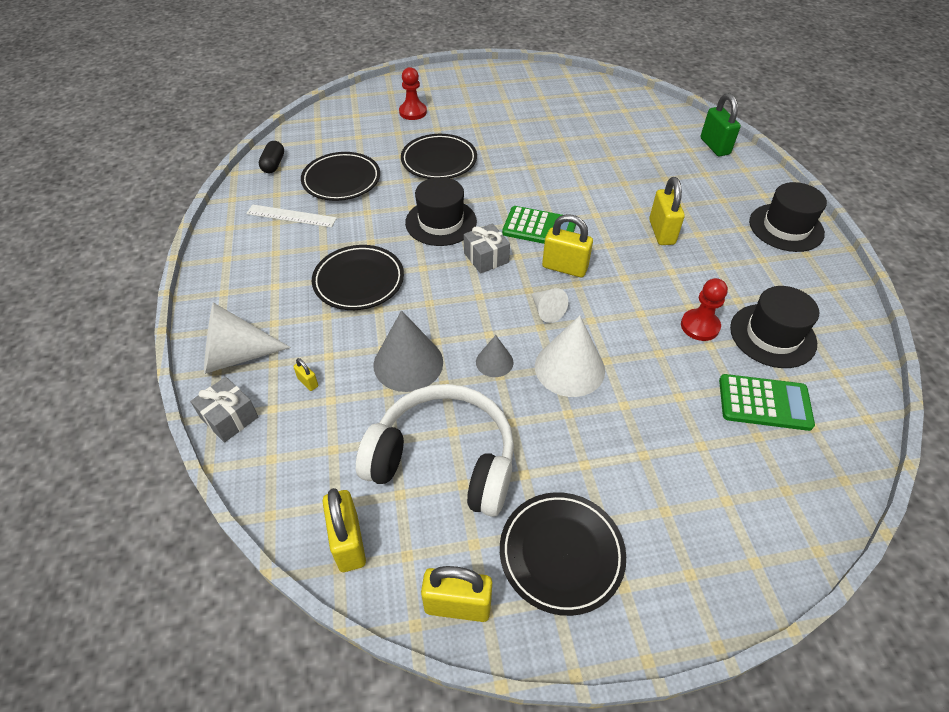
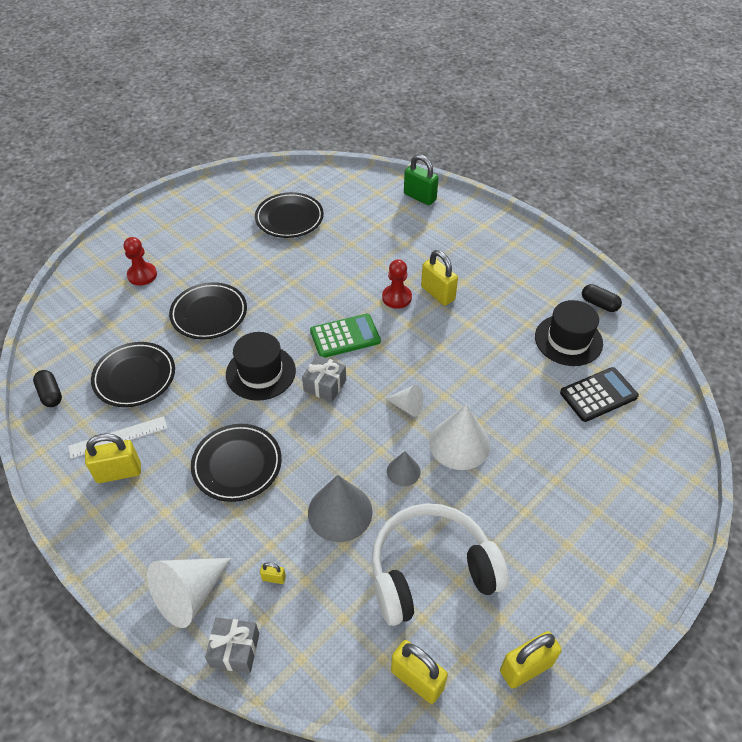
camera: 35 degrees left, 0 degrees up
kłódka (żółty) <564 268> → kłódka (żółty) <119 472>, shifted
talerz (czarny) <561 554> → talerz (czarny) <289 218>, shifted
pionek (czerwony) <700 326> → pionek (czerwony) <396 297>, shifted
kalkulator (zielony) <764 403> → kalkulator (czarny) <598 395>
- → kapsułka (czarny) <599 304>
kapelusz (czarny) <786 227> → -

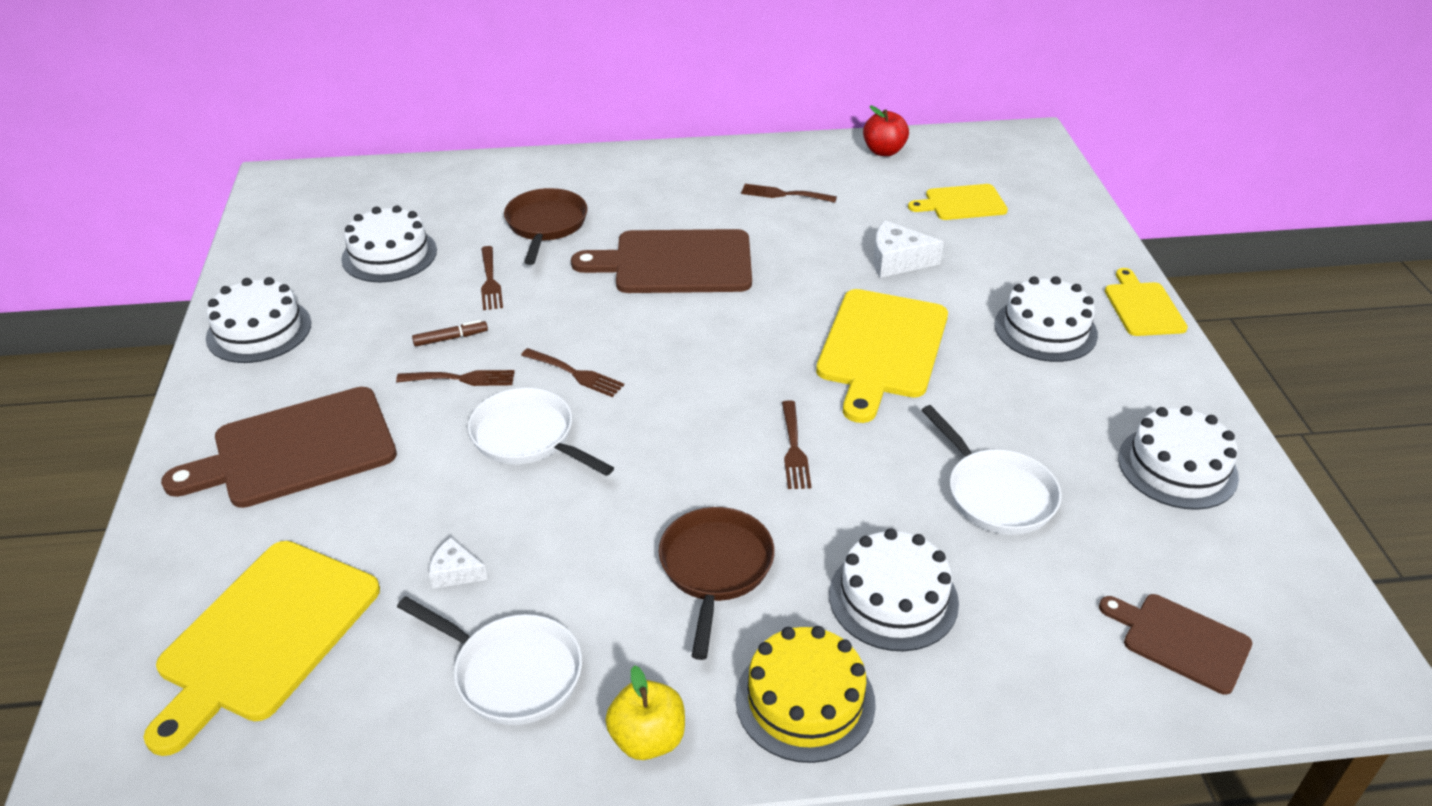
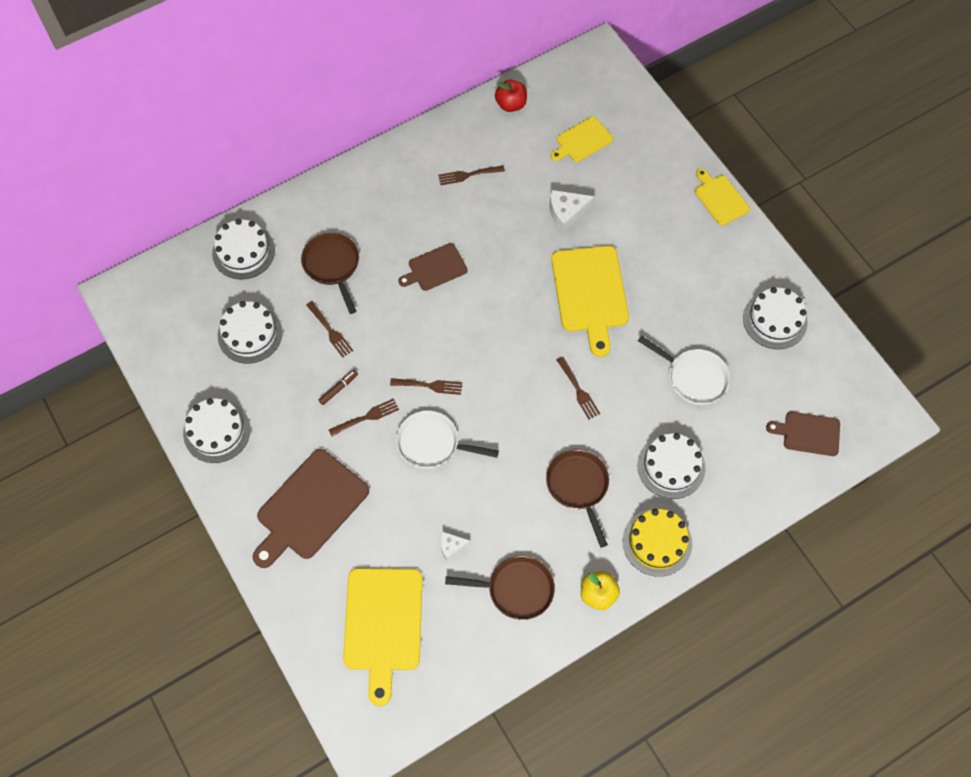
camera: 25 degrees left, 25 degrees up
tort (biały) <1045 329> → tort (biały) <243 252>, shifted
deska do krojenia (brązowy) <676 263> → deska do krojenia (brązowy) <435 268>, x0.57
patelnia (biały) <512 673> → patelnia (brązowy) <516 589>

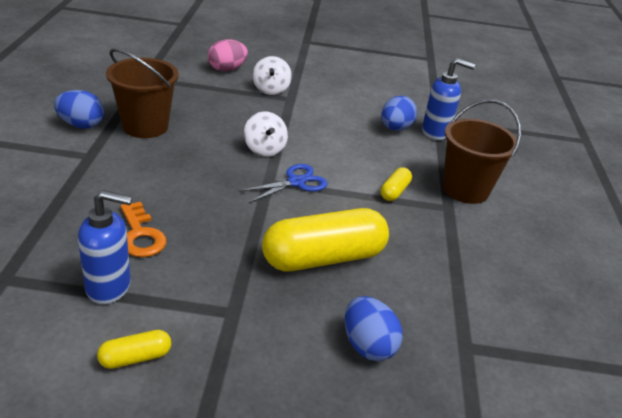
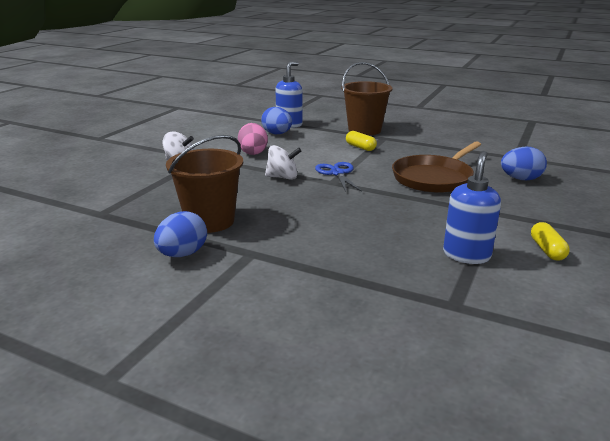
camera: 65 degrees left, 10 degrees down
jajko (różowy) <227 69> → jajko (różowy) <253 152>, shifted
kapsułka (żółty) <323 258> → patelnia (brązowy) <434 178>
klucz (pomarańczowy) <140 235> → -

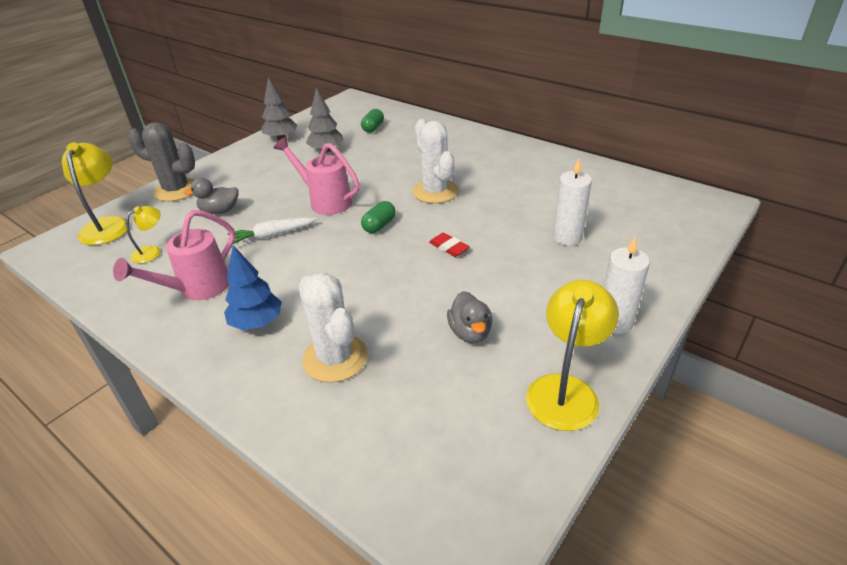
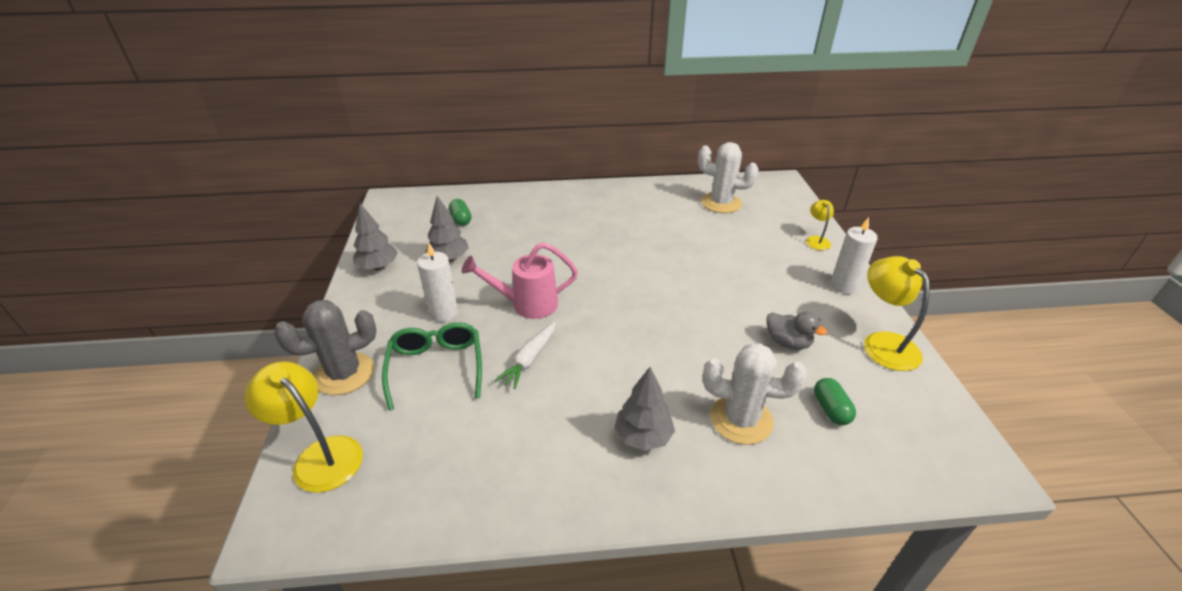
camera: 45 degrees left, 0 degrees up
kaczka (szary) <220 211> → okulary (zielony) <436 367>
świeca (biały) <567 237> → świeca (biały) <444 313>, shifted
drzewko (niebieski) <257 323> → drzewko (szary) <643 436>
kaktus (biały) <435 192> → kaktus (biały) <721 203>, shifted
lampka (żółty) <152 252> → lampka (żółty) <816 240>, shifted
kapsułka (zielony) <379 226> → kapsułka (zielony) <830 409>, shifted
konewka (różowy) <197 289> → -
gumka do mazania (czerwony) <449 247> → -

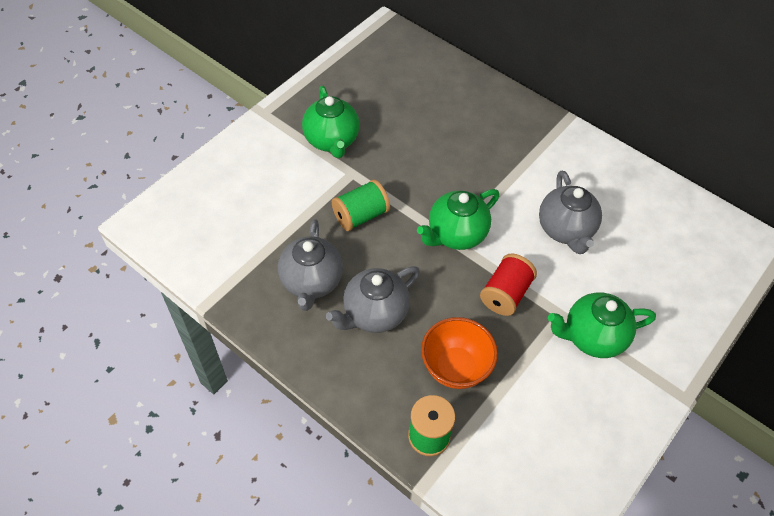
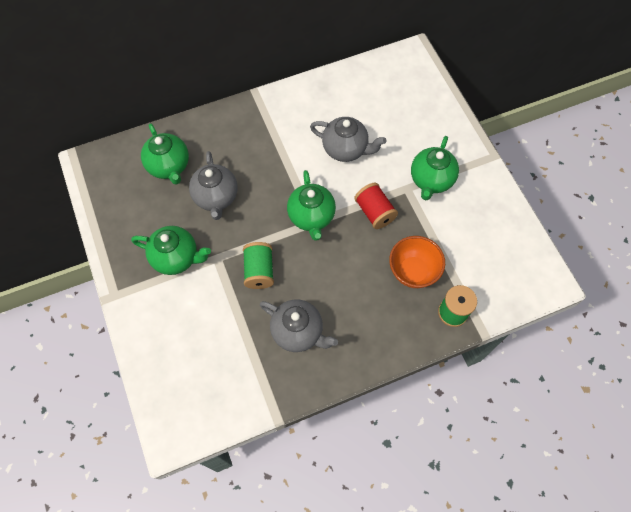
camera: 60 degrees left, 10 degrees up
- → imbryk (zielony) <169 166>
imbryk (szary) <374 313> → imbryk (szary) <216 197>, shifted

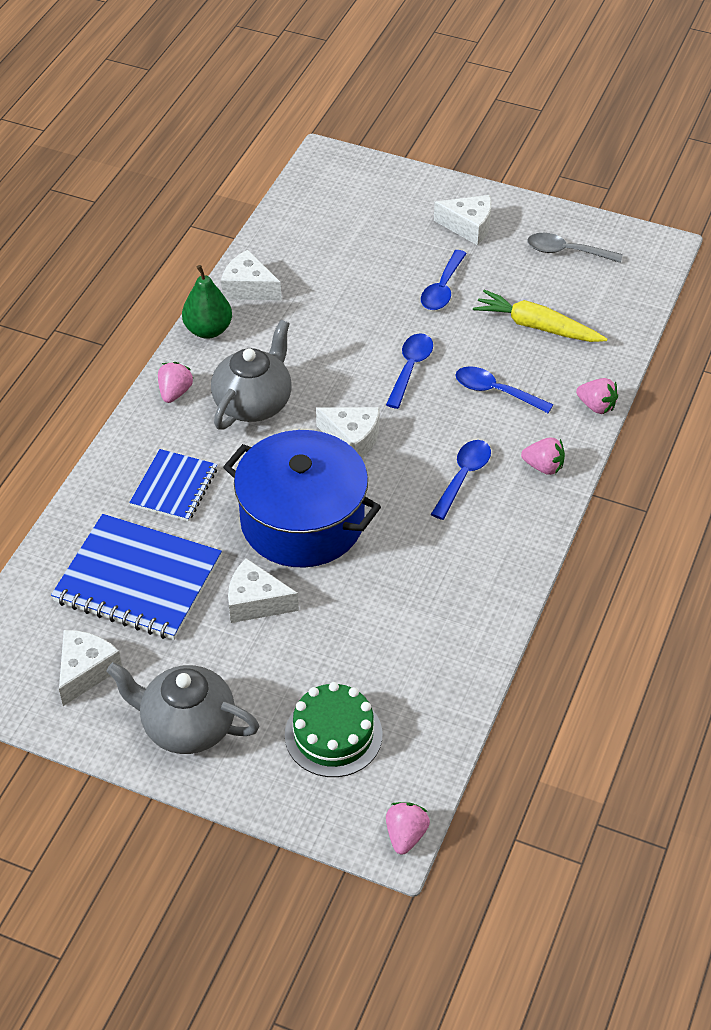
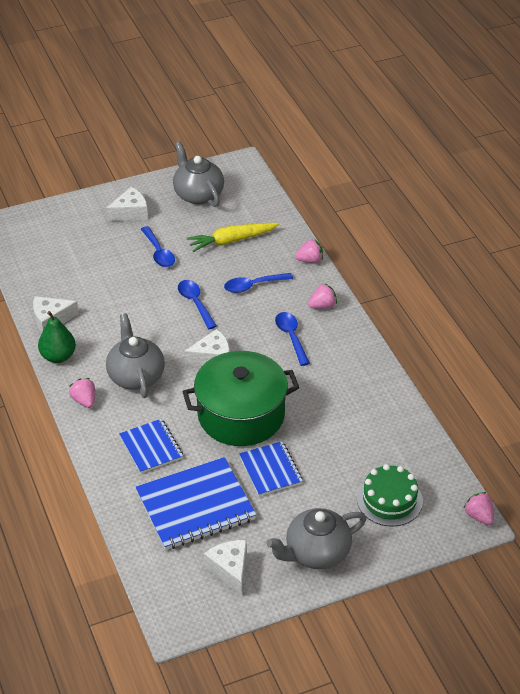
camera: 45 degrees left, 5 degrees down
łyżka (szary) <566 252> → imbryk (szary) <198 194>
garnek (niebieski) <302 521> → garnek (zielony) <241 415>
ser (biały) <255 602> → zeszyt (niebieski) <270 470>

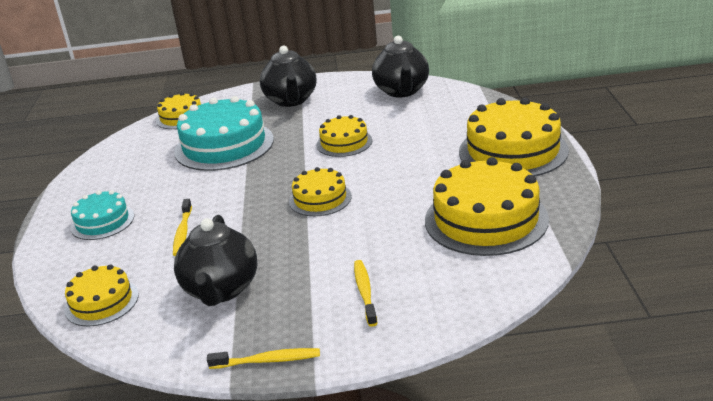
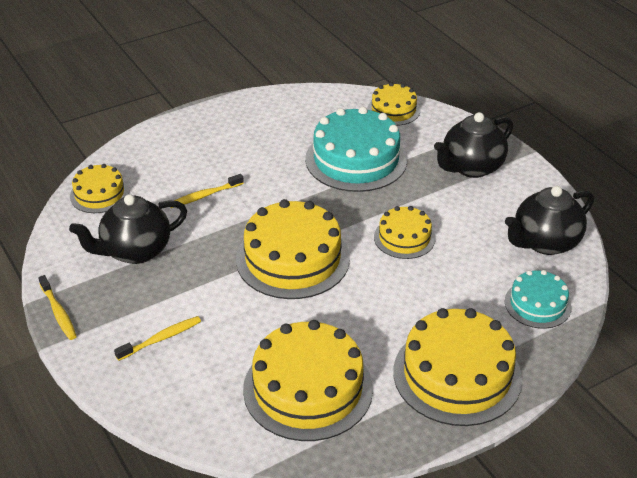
camera: 60 degrees right, 10 degrees up
tort (żółty) <320 199> → tort (żółty) <292 258>, x1.81
tort (turkusowy) <102 222> → tort (turkusowy) <537 304>, shifted

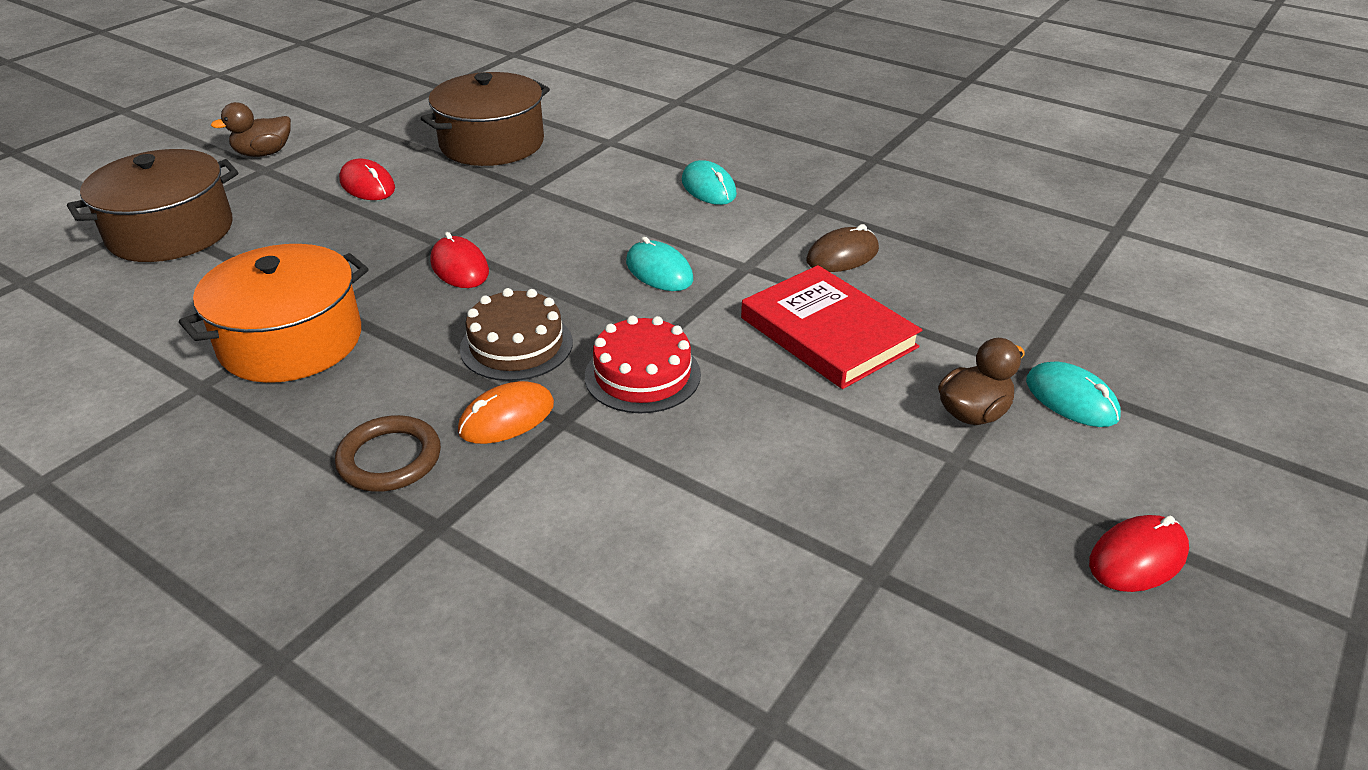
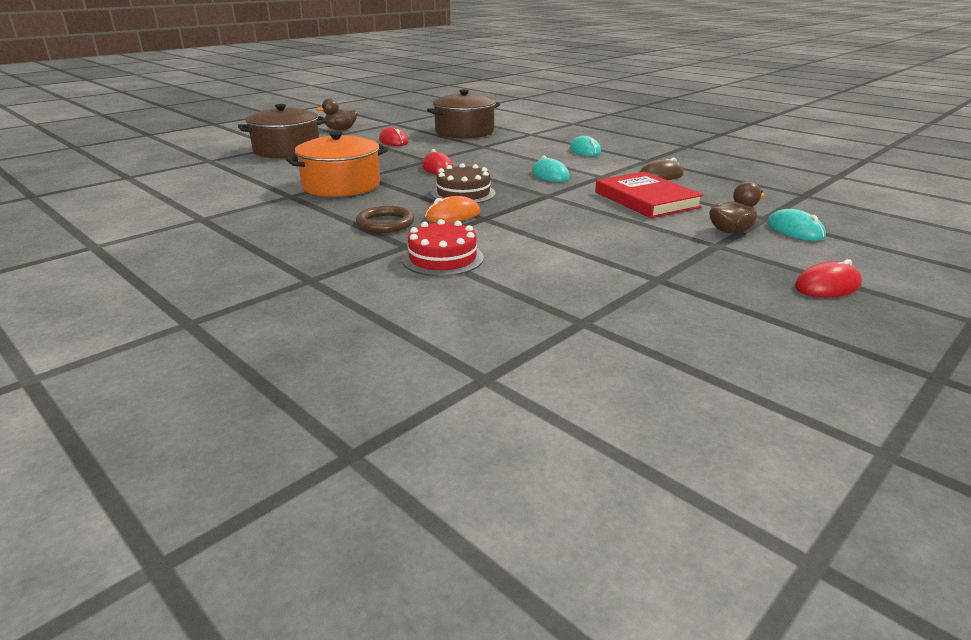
camera: 10 degrees right, 10 degrees down
tort (czerwony) <642 375> → tort (czerwony) <442 258>, shifted

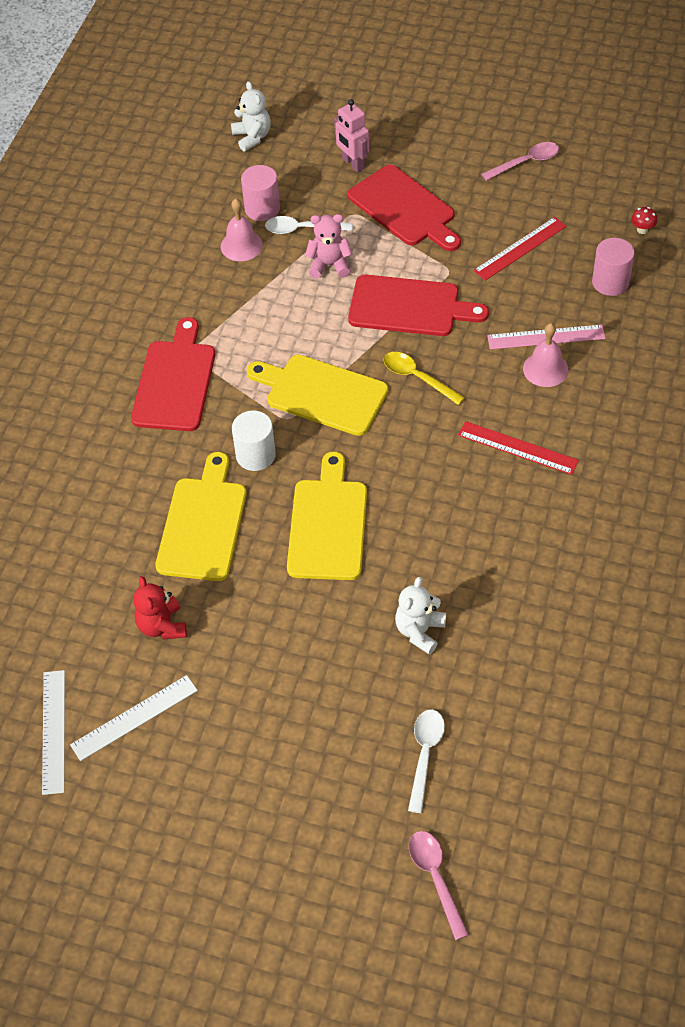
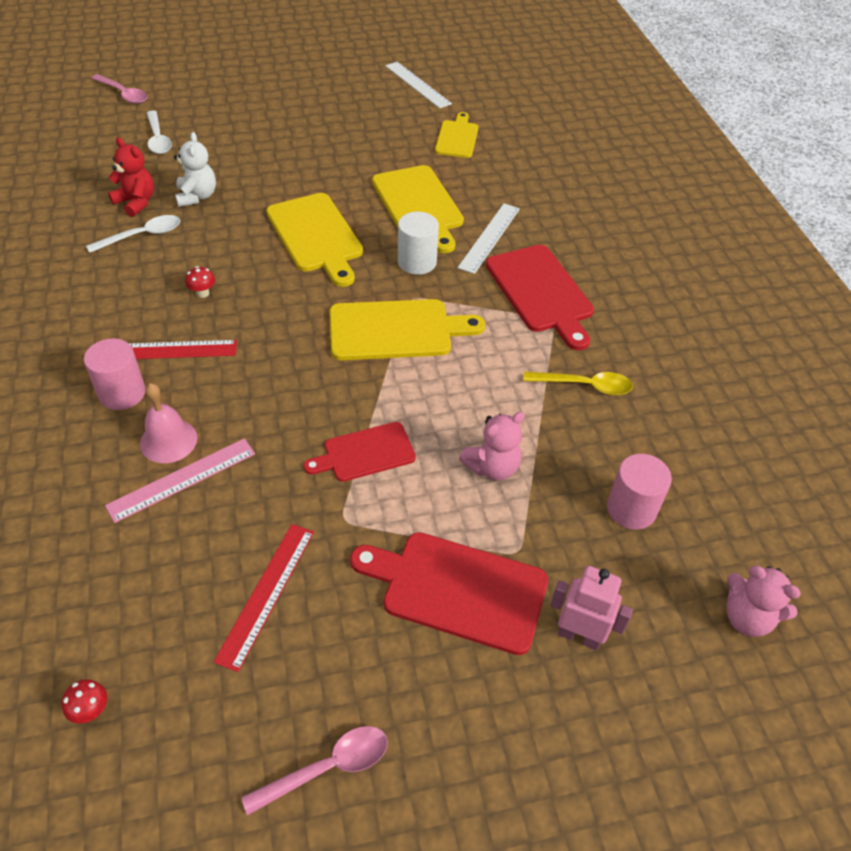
camera: 145 degrees right, 5 degrees down
walec (różowy) <610 282> → walec (różowy) <122 393>, shifted
łyżka (biały) <302 229> → łyżka (biały) <142 236>, shifted
miś (czerwony) <162 626> → miś (czerwony) <136 202>, shifted
- → grzyb (czerwony) <203 293>
łyżka (różowy) <526 162> → łyżka (różowy) <327 768>, 150 degrees counterclockwise
deska do krojenia (czerwony) <409 307> → deska do krojenia (czerwony) <365 453>, x0.62
- → deska do krojenia (żółty) <457 138>
linijka (biały) <134 717> → linijka (biały) <489 237>, shifted
łyżka (żółty) <417 378> → łyżka (żółty) <584 385>, shifted
miś (biały) <252 137> → miś (różowy) <747 617>
dzwonek (różowy) <241 245> → -

